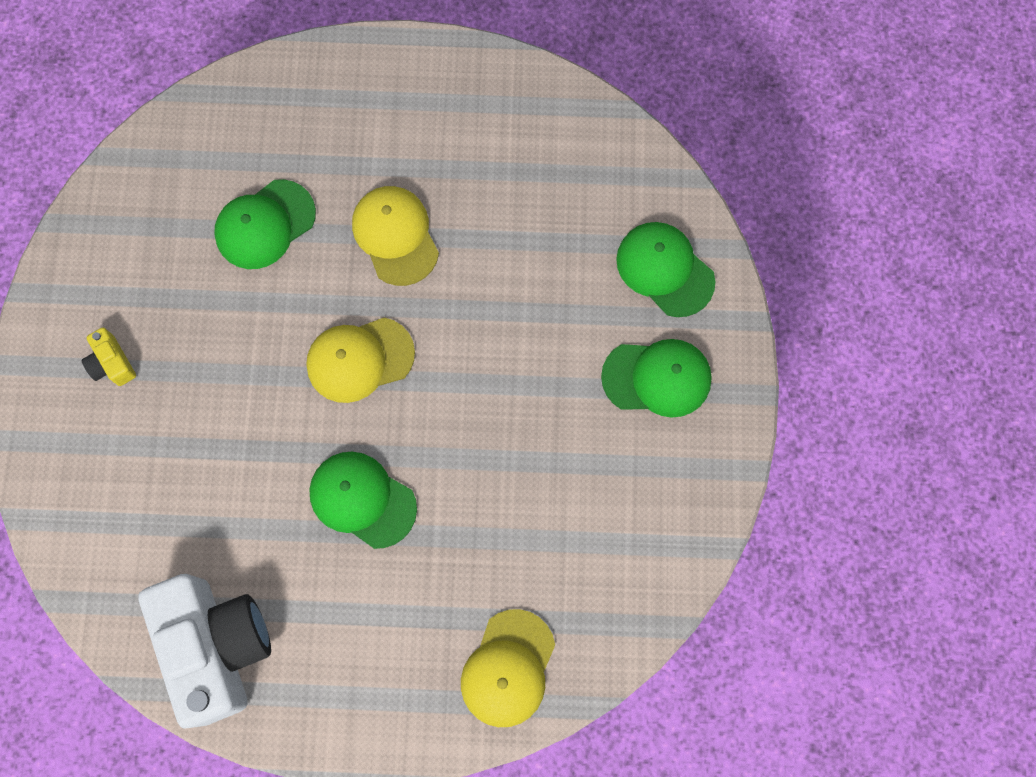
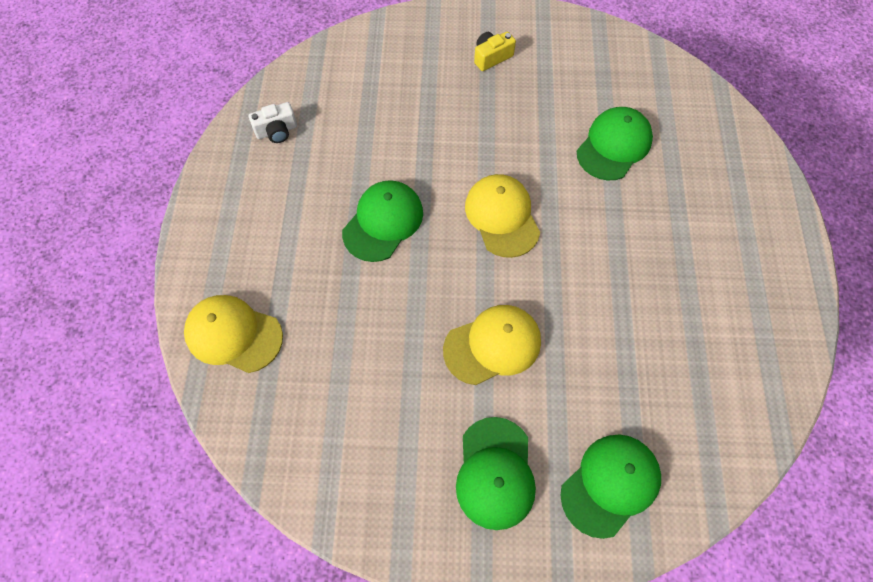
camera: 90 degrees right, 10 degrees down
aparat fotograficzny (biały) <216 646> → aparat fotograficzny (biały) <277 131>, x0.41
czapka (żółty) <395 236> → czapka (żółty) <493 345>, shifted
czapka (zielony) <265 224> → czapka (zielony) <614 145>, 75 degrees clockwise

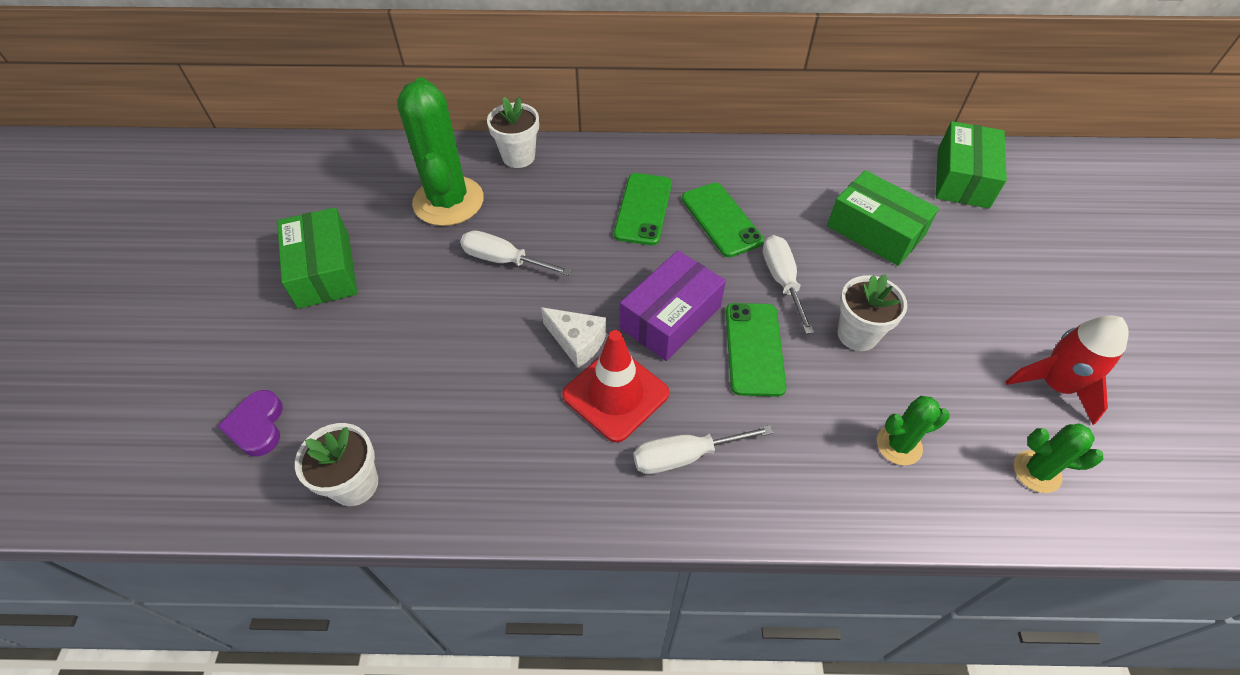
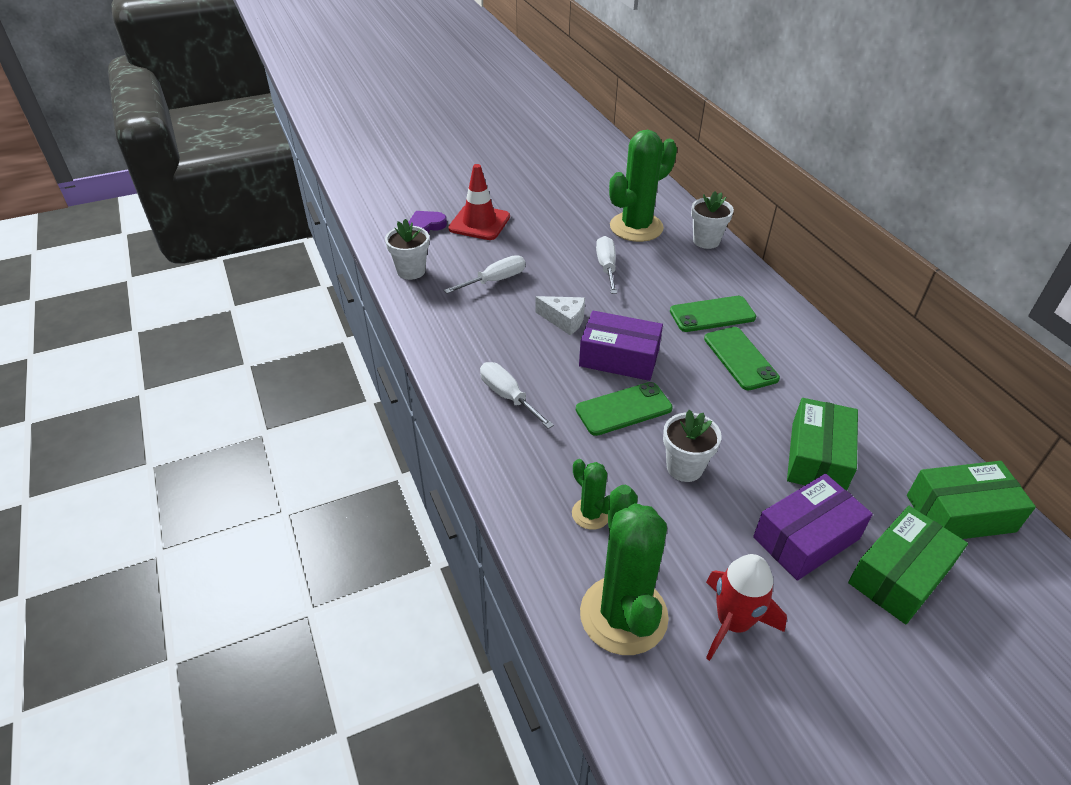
camera: 65 degrees right, 10 degrees down
śrubokręt (biały) <782 280> → śrubokręt (biały) <495 280>, shifted
pachołek (czerwony) <615 394> → pachołek (czerwony) <479 223>, shifted
ser (biały) <577 342> → ser (biały) <564 320>, 75 degrees counterclockwise
kaktus (zielony) <1037 472> → kaktus (zielony) <623 615>, x2.02
telefon (zielony) <721 220> → telefon (zielony) <740 358>, 60 degrees counterclockwise
- → pudełko (fioletowy) <806 538>
pudełko (zielony) <324 270> → pudełko (zielony) <899 575>, shifted

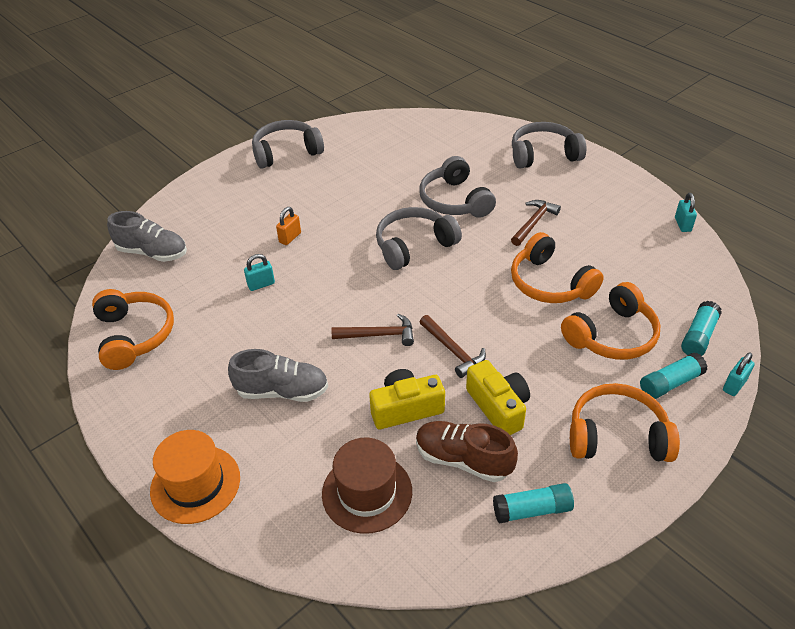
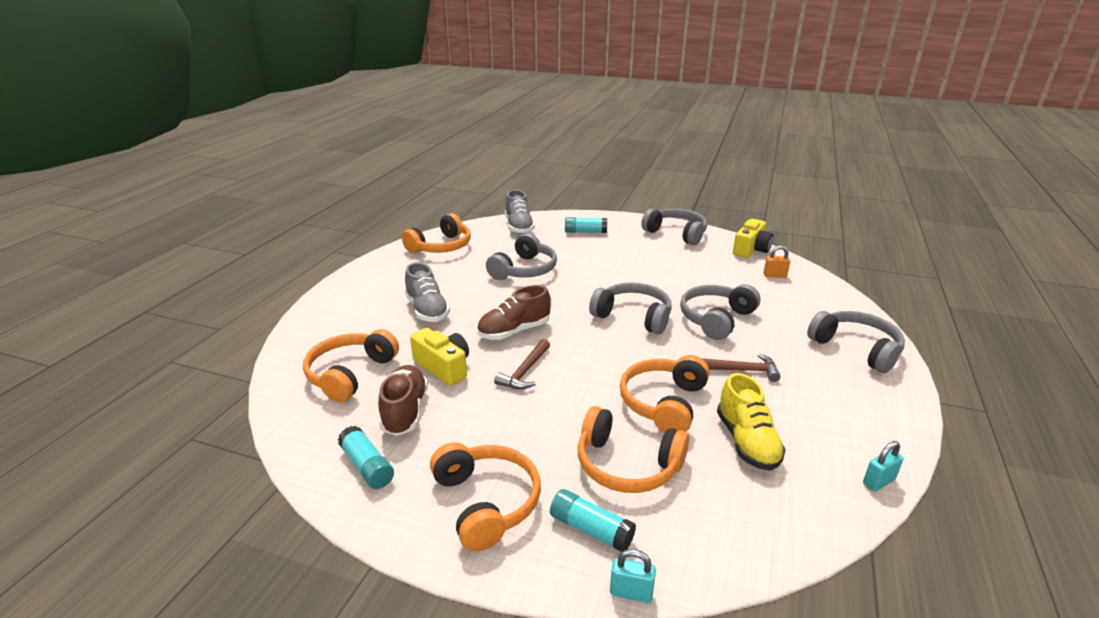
camera: 60 degrees right, 15 degrees down
kapelusz (brązowy) <367 492> → słuchawki (pomarańczowy) <350 374>
młotek (brązowy) <379 335> → but (brązowy) <514 331>
kłódka (turkusowy) <261 284> → słuchawki (szary) <524 270>
klej w sztyfcie (turkusowy) <698 336> → klej w sztyfcie (turkusowy) <585 232>, shifted
- → but (żółty) <747 442>
aparat fotograficzny (żółty) <498 407> → aparat fotograficzny (żółty) <751 249>, shifted
kłódka (pomarańczowy) <290 238> → kłódka (pomarańczowy) <774 275>, shifted
kapelusz (pomarańczowy) <195 484> → -

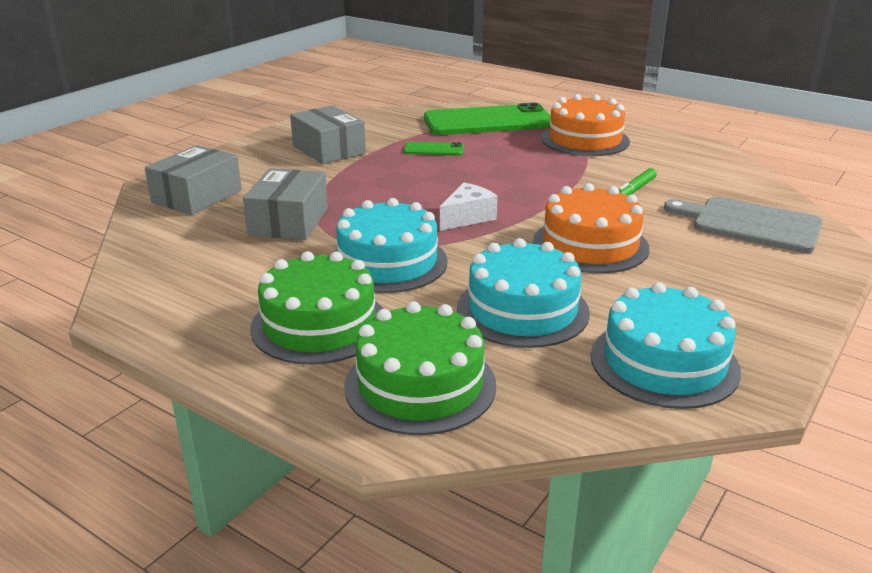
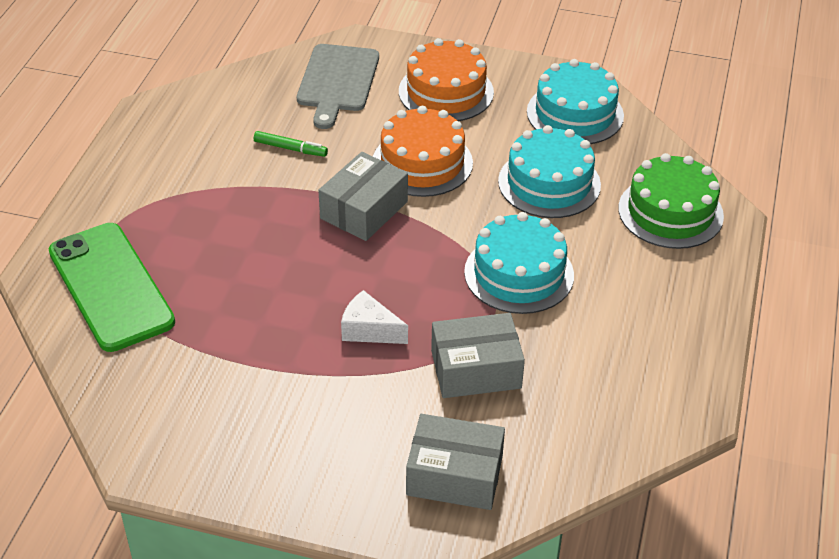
camera: 110 degrees left, 15 degrees up
pudełko (szary) <328 149> → pudełko (szary) <364 210>, shifted
ser (biały) <467 217> → ser (biały) <369 330>, shifted
tort (pomarańczowy) <585 140> → tort (pomarańczowy) <446 92>, shifted
tort (zielony) <319 324> → -
telefon (zielony) <433 150> → -

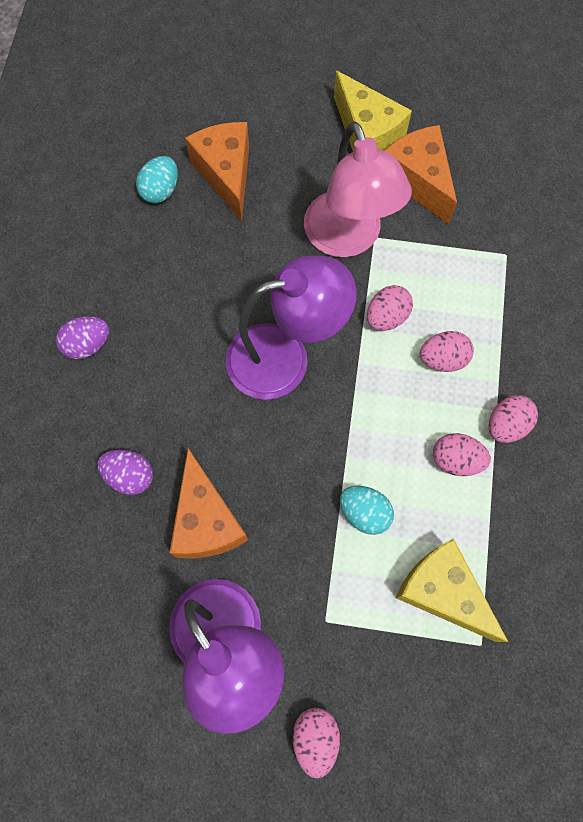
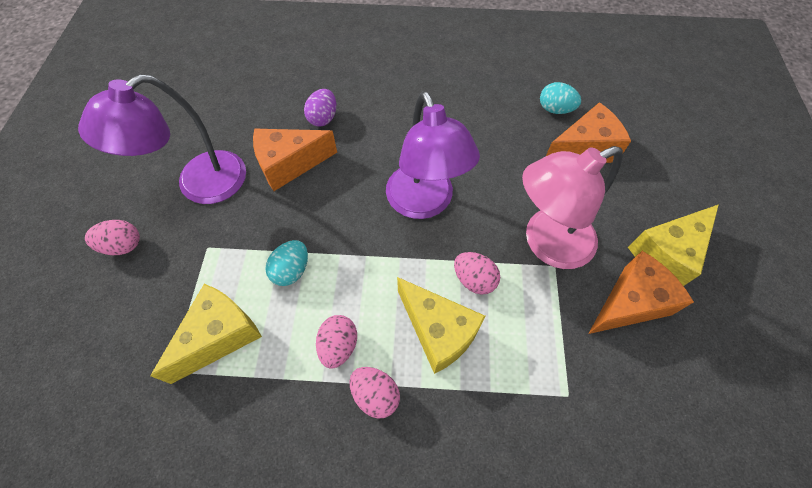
camera: 85 degrees right, 10 degrees down
jajko (różowy) <442 359> → ser (żółty) <438 331>
jajko (fioletowy) <88 345> → -

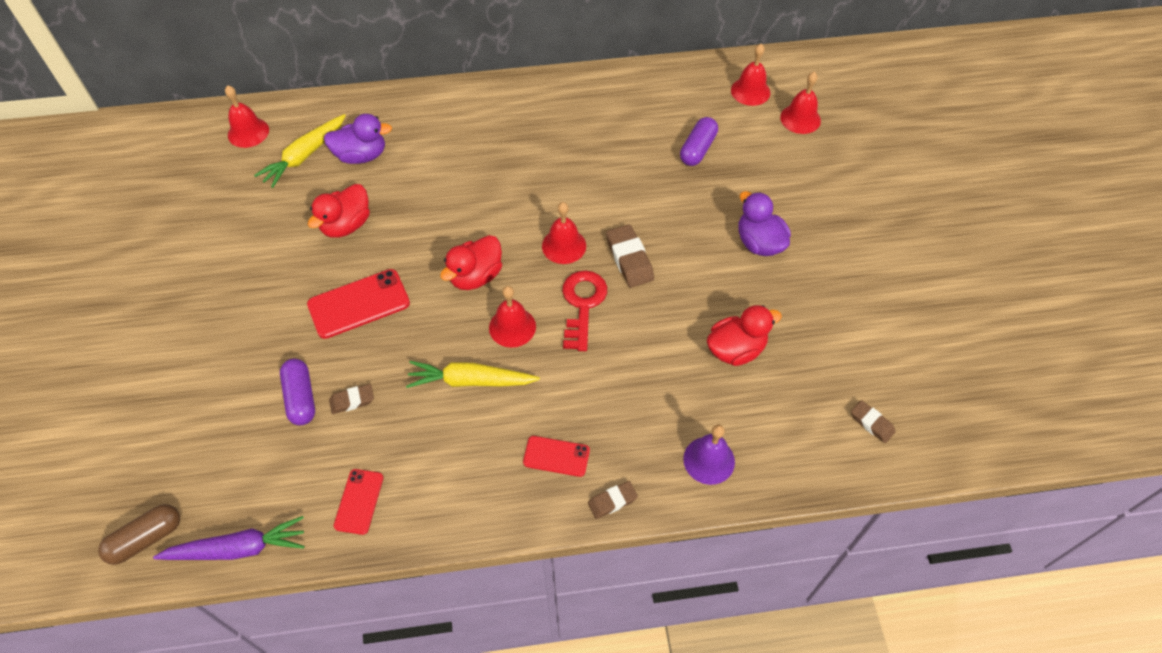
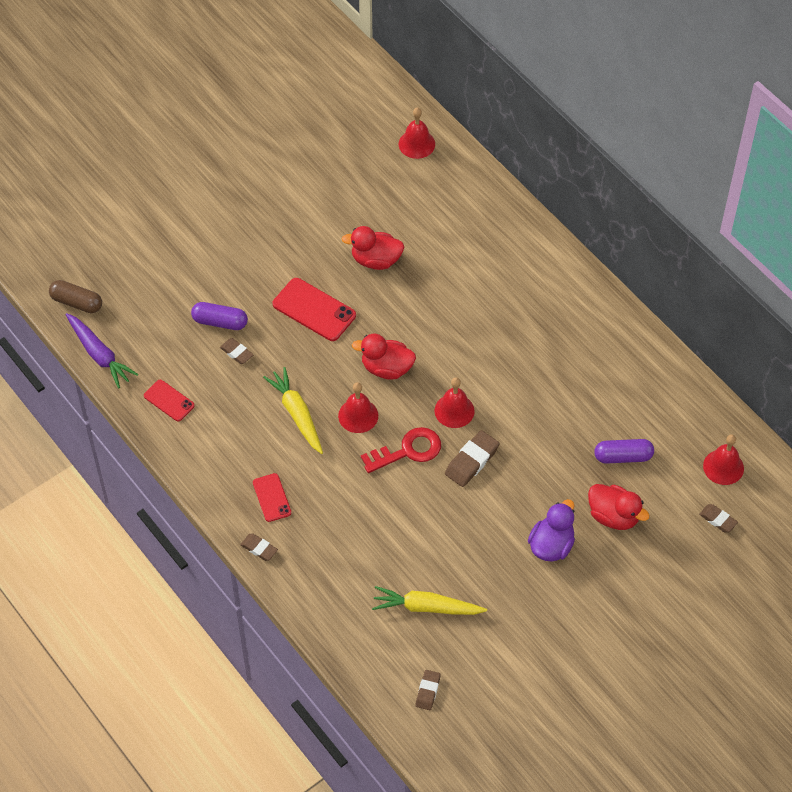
camera: 60 degrees right, 0 degrees up
telefon (czerwony) <359 501> → telefon (czerwony) <169 401>, 60 degrees clockwise
kapsułka (fioletowy) <301 398> → kapsułka (fioletowy) <220 322>, 60 degrees clockwise
marchewka (żółty) <305 156> → marchewka (żółty) <427 607>, shifted
kaczka (czerwony) <736 349> → kaczka (czerwony) <613 516>, shifted
dzwonek (czerwony) <800 119> → gumka do mazania (brązowy) <718 520>
kaczka (fioletowy) <361 155> → -
dzwonek (fioletowy) <709 460> → -

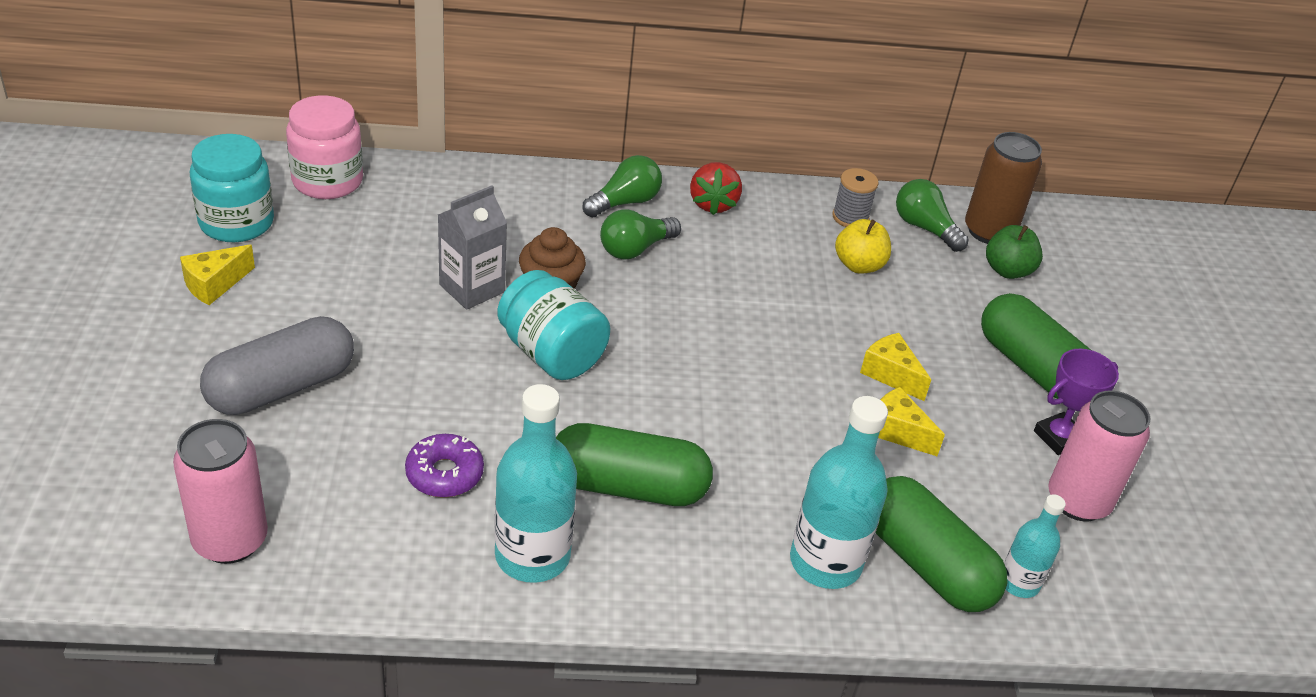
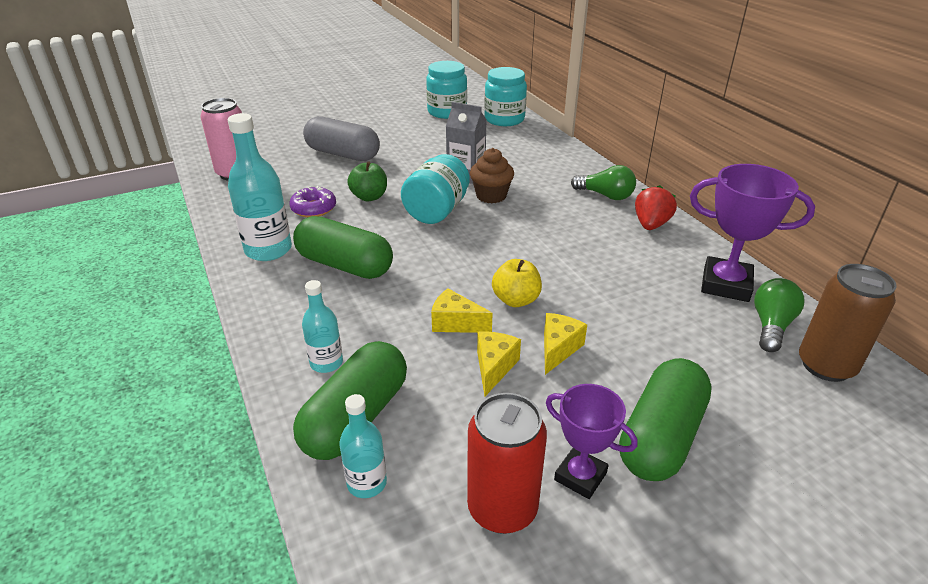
camera: 70 degrees right, 5 degrees down
kapsułka (zielony) <628 486> → kapsułka (zielony) <344 265>, 45 degrees counterclockwise
butelka (turkusowy) <825 562> → butelka (turkusowy) <326 363>, x0.57
jabłko (zielony) <1007 270> → jabłko (zielony) <369 197>, shifted
ser (żółty) <214 284> → ser (żółty) <455 323>, shifted
puszka (różowy) <1078 501> → puszka (czerwony) <502 508>
słoik (różowy) <327 181> → słoik (turkusowy) <504 119>
jabłko (żółty) <859 265> → jabłko (żółty) <516 300>, shifted
truskawka (czerwony) <713 204> → truskawka (czerwony) <651 225>, 135 degrees clockwise
szpulka (szary) <850 217> → puchar (fioletowy) <725 284>
żarówka (zielony) <635 249> → -

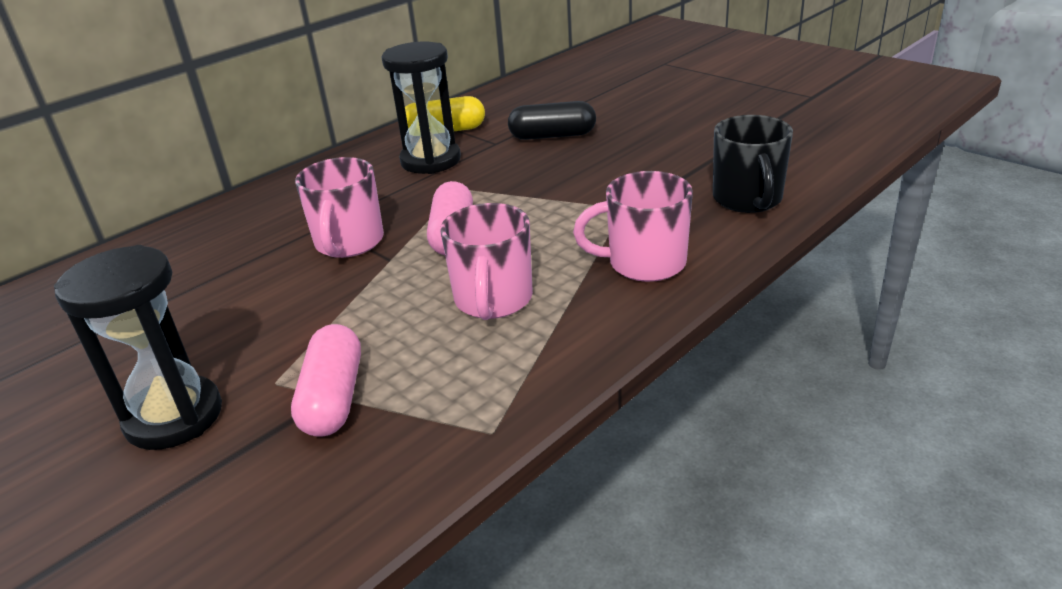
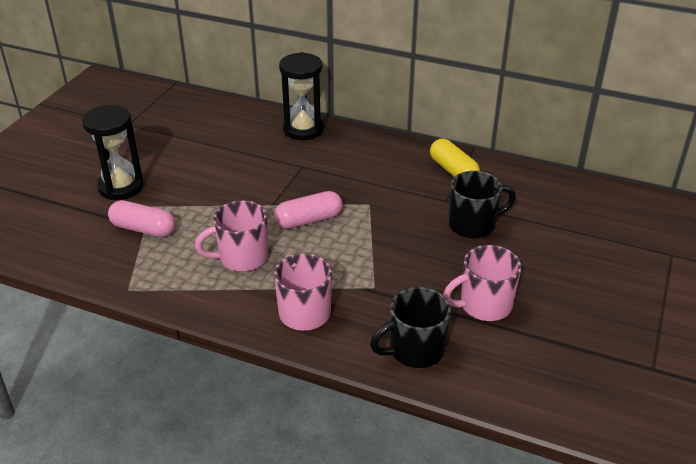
camera: 65 degrees right, 5 degrees up
kapsułka (różowy) <333 398> → kapsułka (różowy) <143 229>, 45 degrees clockwise
klepsydra (czarny) <430 161> → klepsydra (czarny) <303 129>, shifted
kubek (różowy) <349 243> → kubek (różowy) <484 305>, shifted
kapsułka (czarny) <552 136> → kubek (czarny) <473 225>

